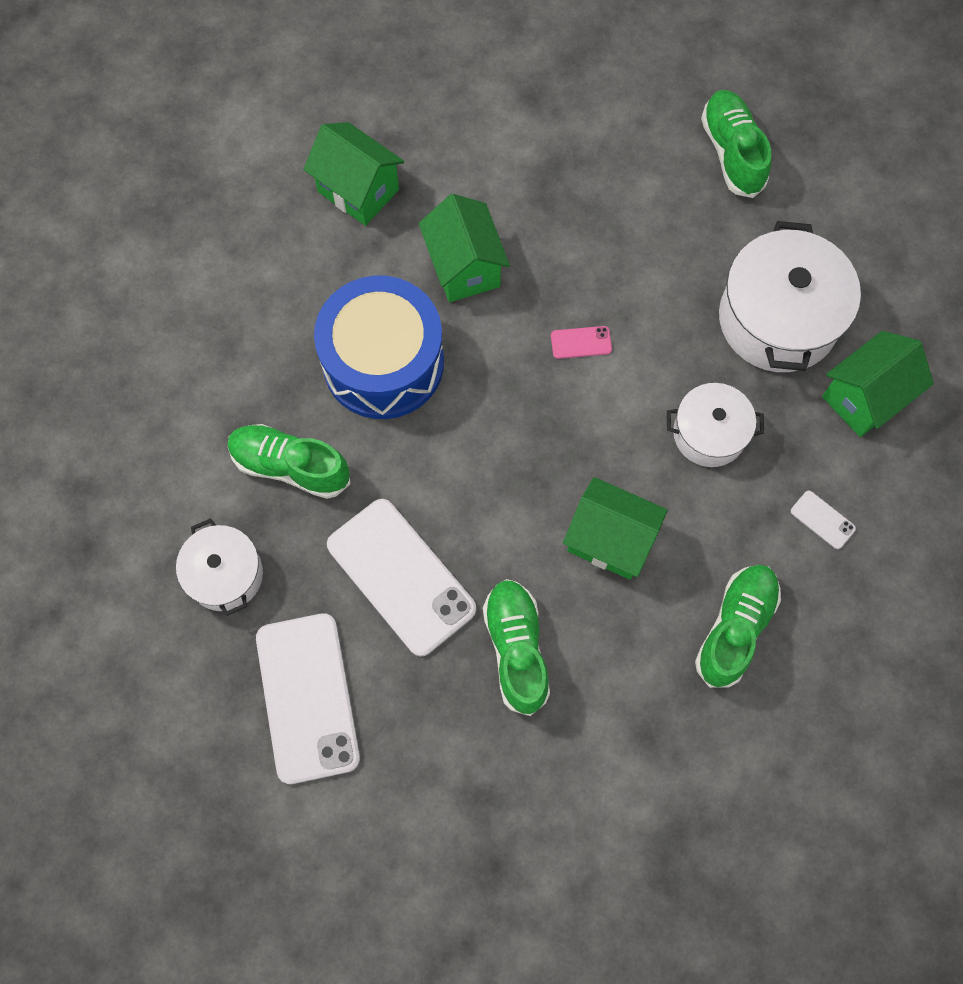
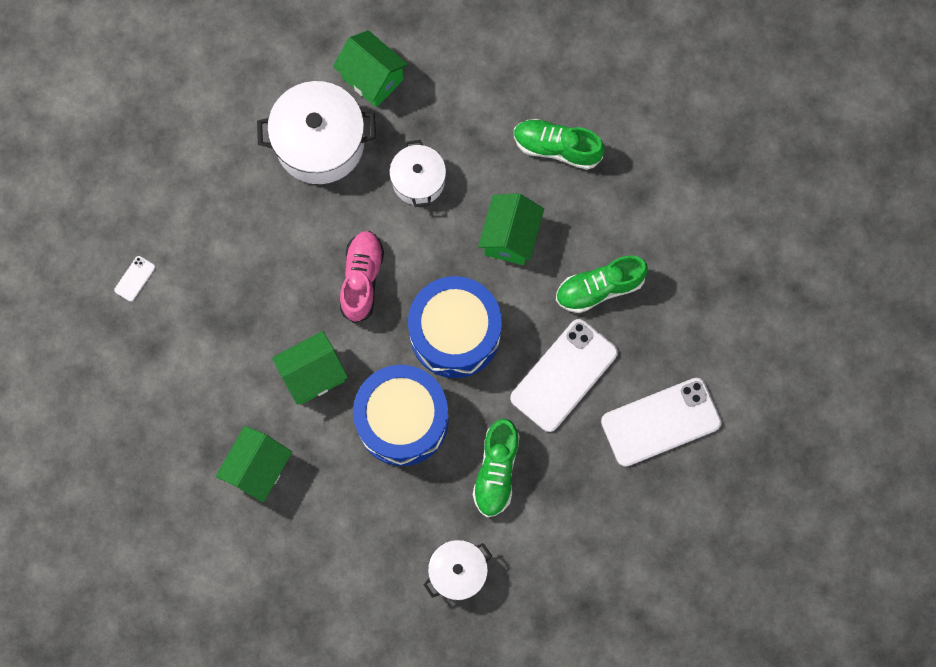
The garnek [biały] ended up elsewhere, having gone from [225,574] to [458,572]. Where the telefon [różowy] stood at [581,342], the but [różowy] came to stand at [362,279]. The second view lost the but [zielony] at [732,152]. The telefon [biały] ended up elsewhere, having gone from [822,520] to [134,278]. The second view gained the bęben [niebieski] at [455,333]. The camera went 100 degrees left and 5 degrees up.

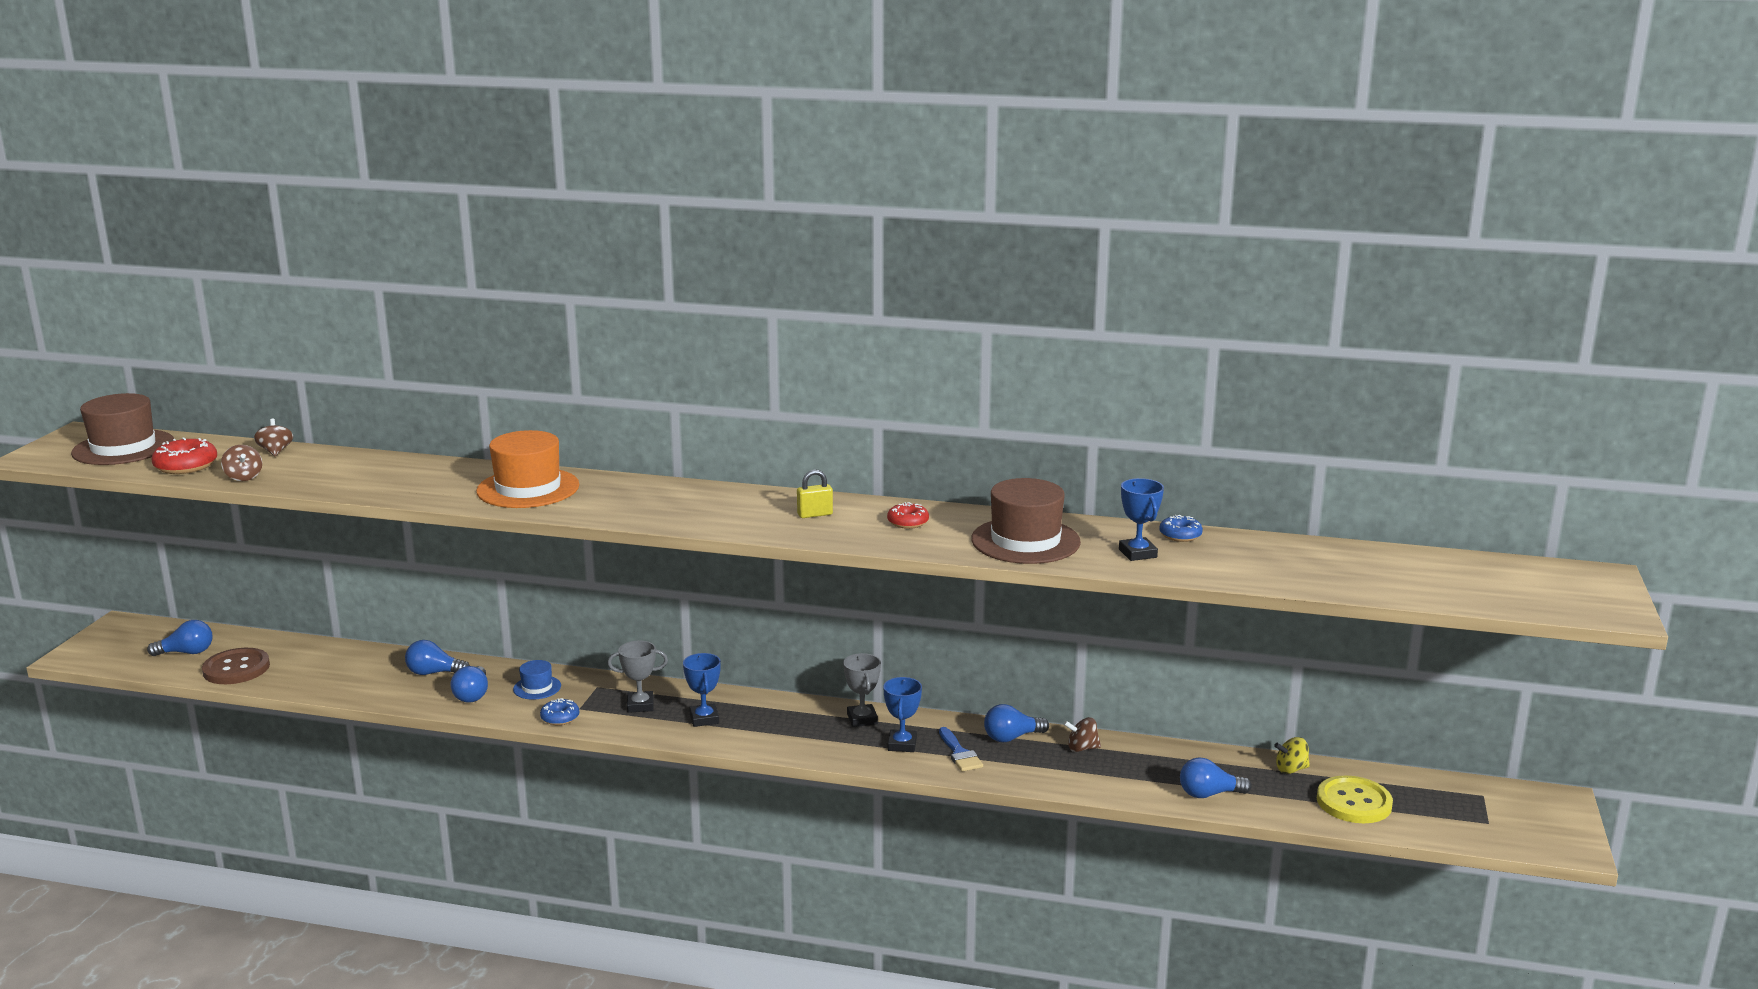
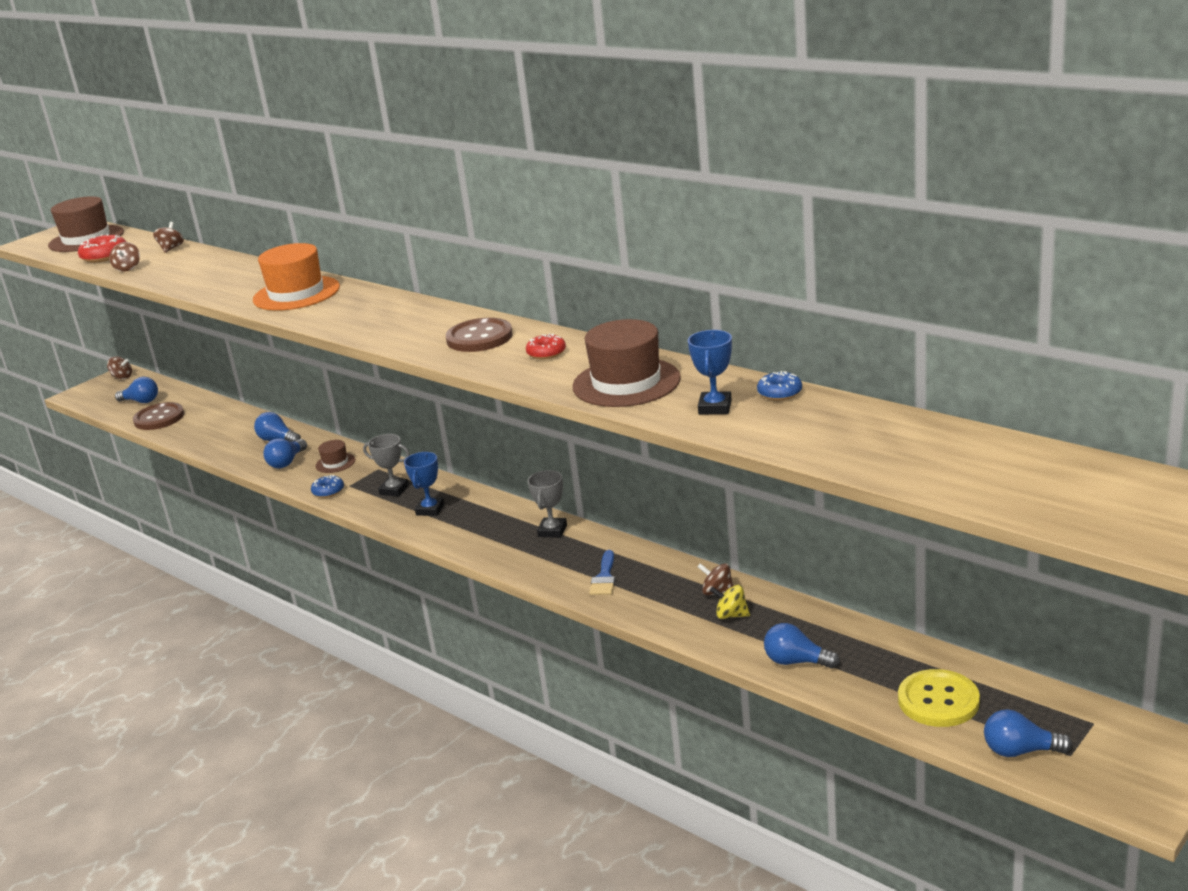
What was the kapelusz [niebieski] at [537,687] turned into the kapelusz [brązowy] at [335,463]. Where the kłódka [żółty] stood at [815,514], the guzik [brązowy] came to stand at [479,337]. The second view lost the puchar [niebieski] at [902,744]. The żarówka [niebieski] ended up elsewhere, having gone from [1011,737] to [1020,751]. The bączek [żółty] ended up elsewhere, having gone from [1291,769] to [731,615]. The second view gained the bączek [brązowy] at [122,377]. The camera went 30 degrees right and 5 degrees up.

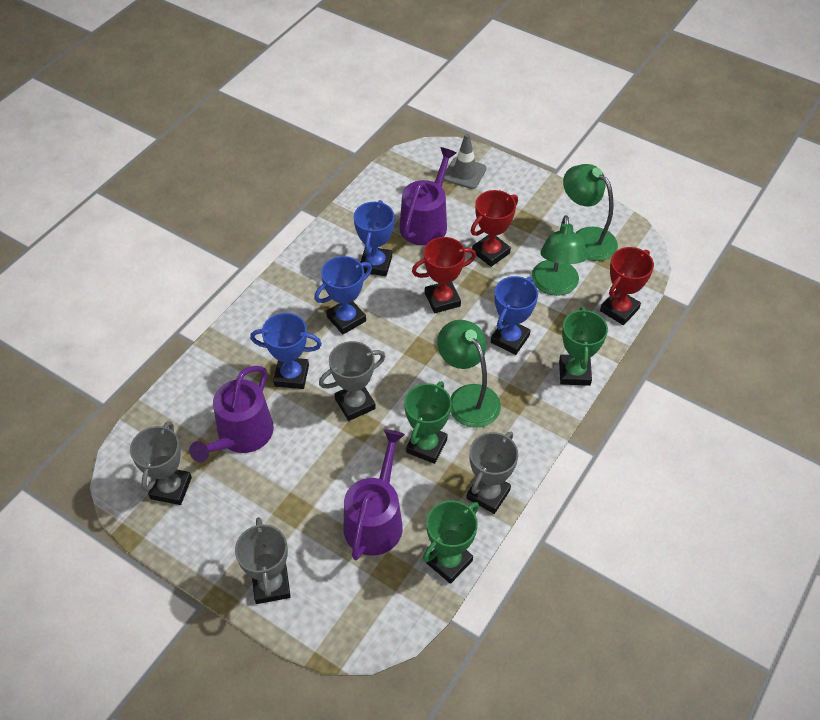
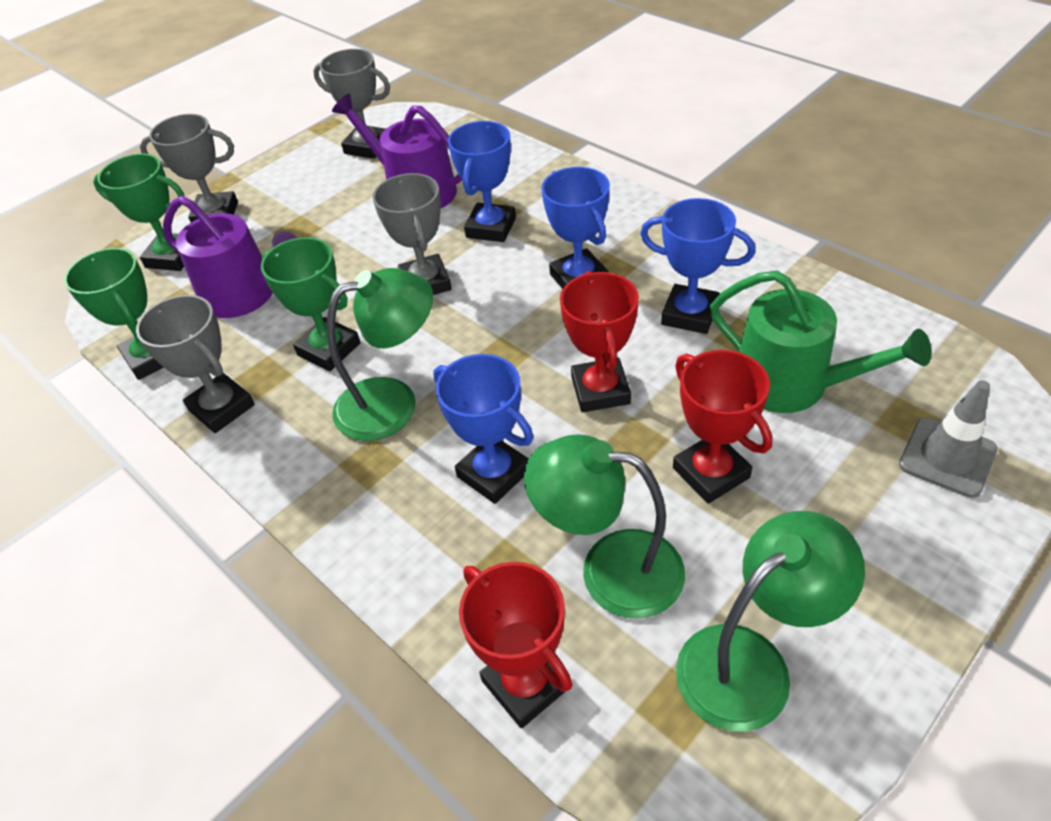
What was the konewka [fioletowy] at [426,223] turned into the konewka [zielony] at [791,384]. The puchar [zielony] ended up elsewhere, having gone from [574,373] to [172,257]. The camera went 105 degrees right and 5 degrees down.

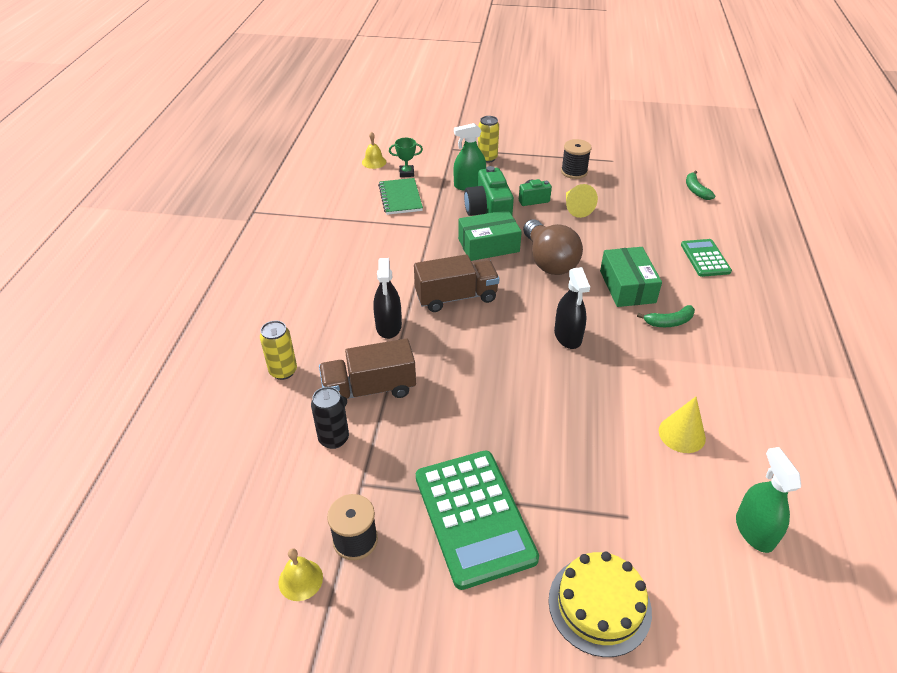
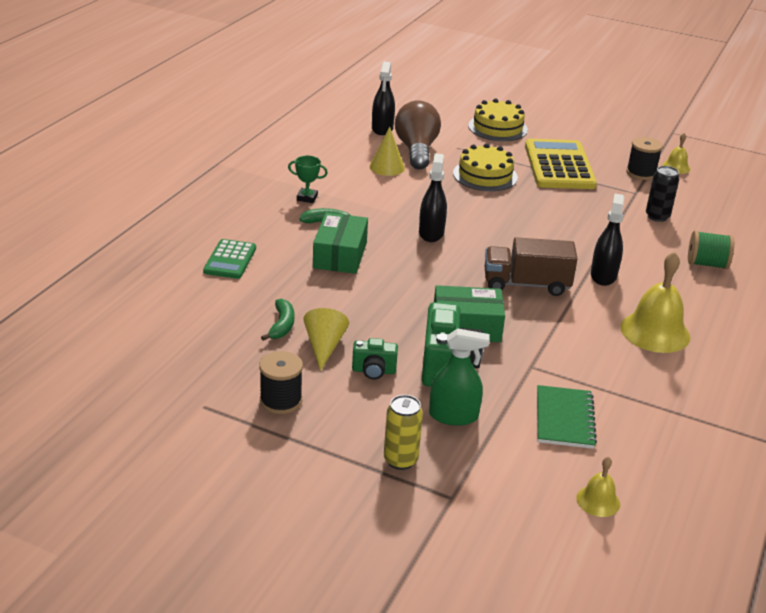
Where the puszka [żółty] stood at [283,371], the szpulka [zielony] came to stand at [707,264]. The second view lost the ciężarówka [brązowy] at [369,389]. The puchar [zielony] ended up elsewhere, having gone from [406,173] to [307,198]. What was the kalkulator [zielony] at [474,517] turned into the kalkulator [żółty] at [559,166]. The żarówka [brązowy] ended up elsewhere, having gone from [549,261] to [416,150]. The banan [zielony] ended up elsewhere, having gone from [696,190] to [282,325]. What was the spryskiwacz [zielony] at [754,530] turned into the spryskiwacz [czarny] at [382,129]. The second view gained the tort [żółty] at [485,175]. The second view gained the dzwonek [żółty] at [655,332]. The camera went 165 degrees left and 10 degrees down.

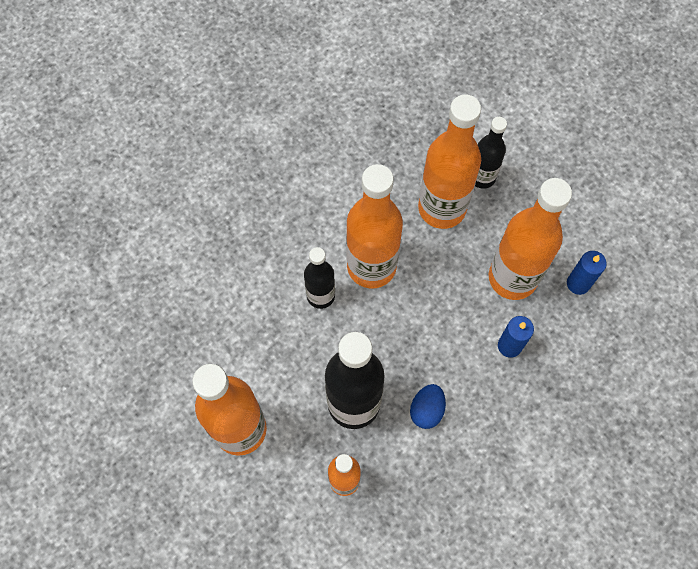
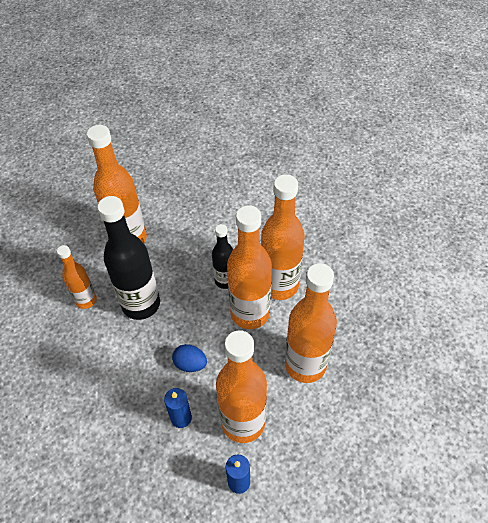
The jajko [niebieski] ended up elsewhere, having gone from [426,410] to [190,364]. The second view lost the butelka [czarny] at [482,177]. The second view gained the butelka [pomarańczowy] at [279,285]. The camera went 90 degrees right and 15 degrees down.

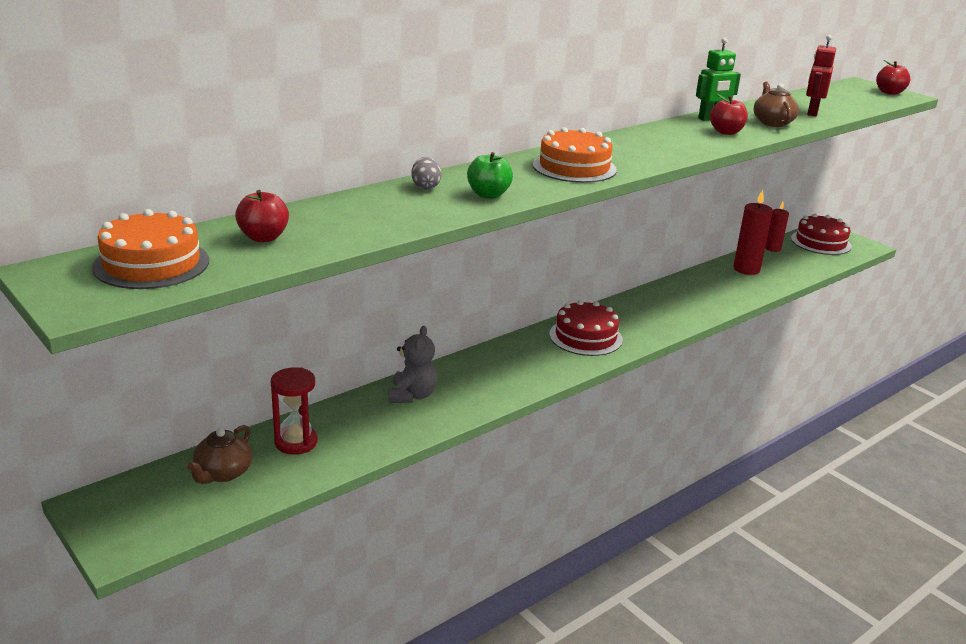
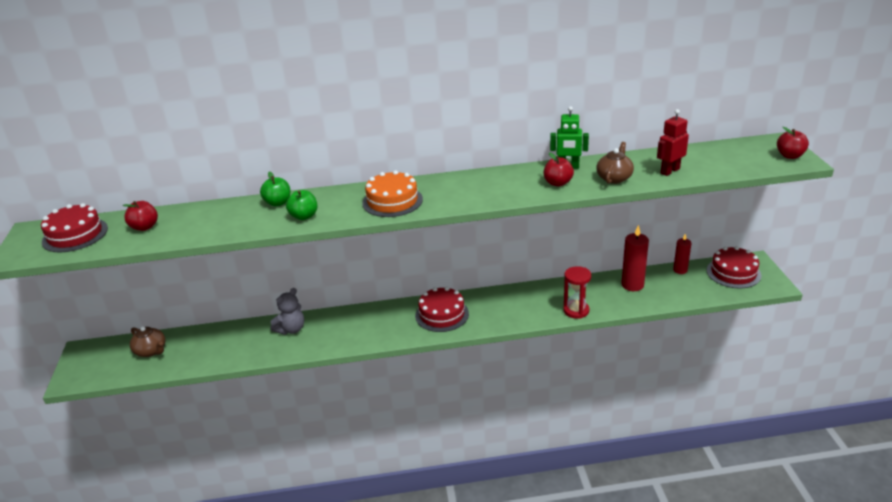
What was the tort [pomarańczowy] at [151,264] turned into the tort [czerwony] at [75,235]. The imbryk [brązowy] at [223,473] ended up facing another way, 105 degrees counterclockwise from before. The klepsydra [czerwony] ended up elsewhere, having gone from [296,442] to [576,310]. Where the jajko [szary] stood at [425,187], the jabłko [zielony] came to stand at [278,203]. The camera went 35 degrees right and 5 degrees up.

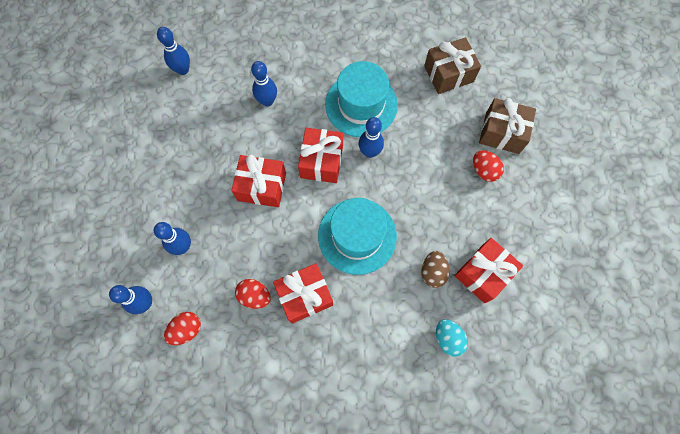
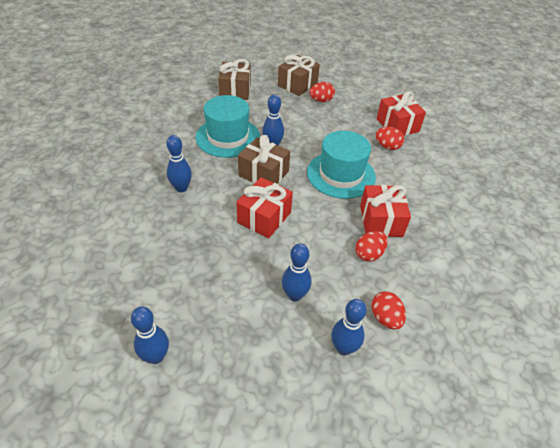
The kręgiel [niebieski] ended up elsewhere, having gone from [183,70] to [156,356]. What was the prezent [czerwony] at [322,161] turned into the prezent [brązowy] at [263,173]. What was the jajko [brązowy] at [433,272] turned into the jajko [czerwony] at [387,146]. The second view lost the jajko [turkusowy] at [448,338]. The camera went 70 degrees left and 25 degrees down.

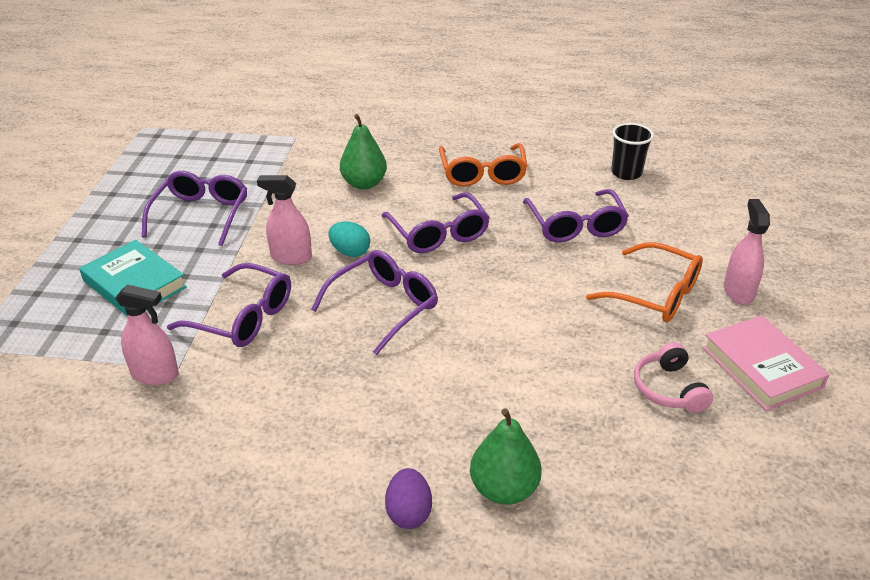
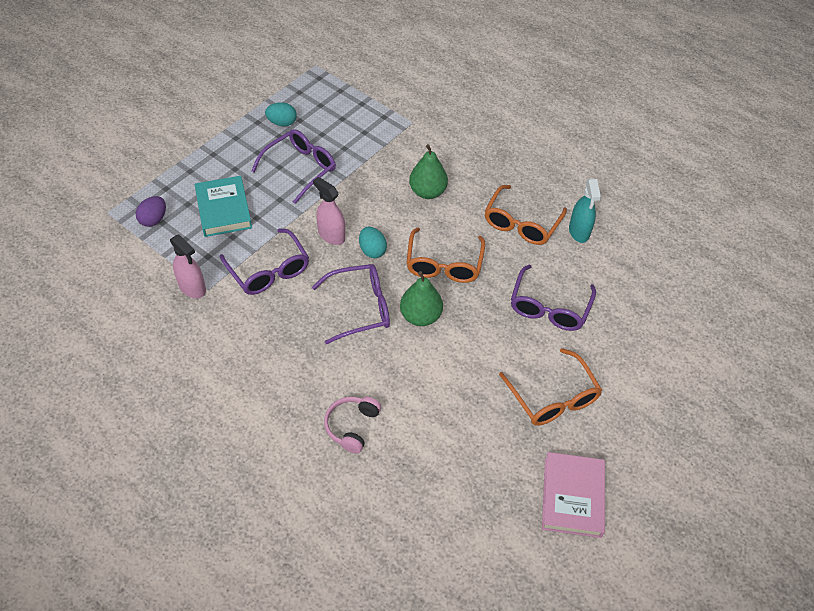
What was the okulary [fioletowy] at [438,234] turned into the okulary [pomarańczowy] at [444,264]. The jajko [fioletowy] ended up elsewhere, having gone from [409,512] to [154,219]. The gruszka [zielony] ended up elsewhere, having gone from [504,489] to [420,316]. The second view lost the szklanka [czarny] at [626,173]. The słuchawki [różowy] ended up elsewhere, having gone from [669,389] to [352,426]. The second view lost the spryskiwacz [różowy] at [738,292]. The second view gained the jajko [turkusowy] at [282,123]. The second view gained the spryskiwacz [turkusowy] at [579,231]. The camera went 30 degrees right and 15 degrees up.

